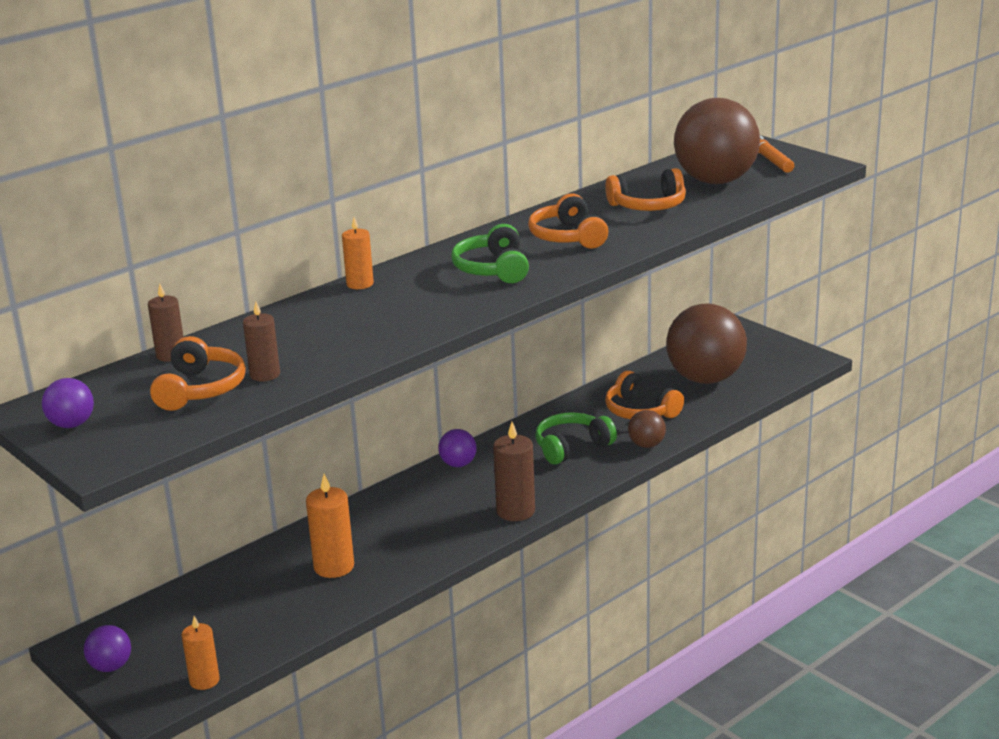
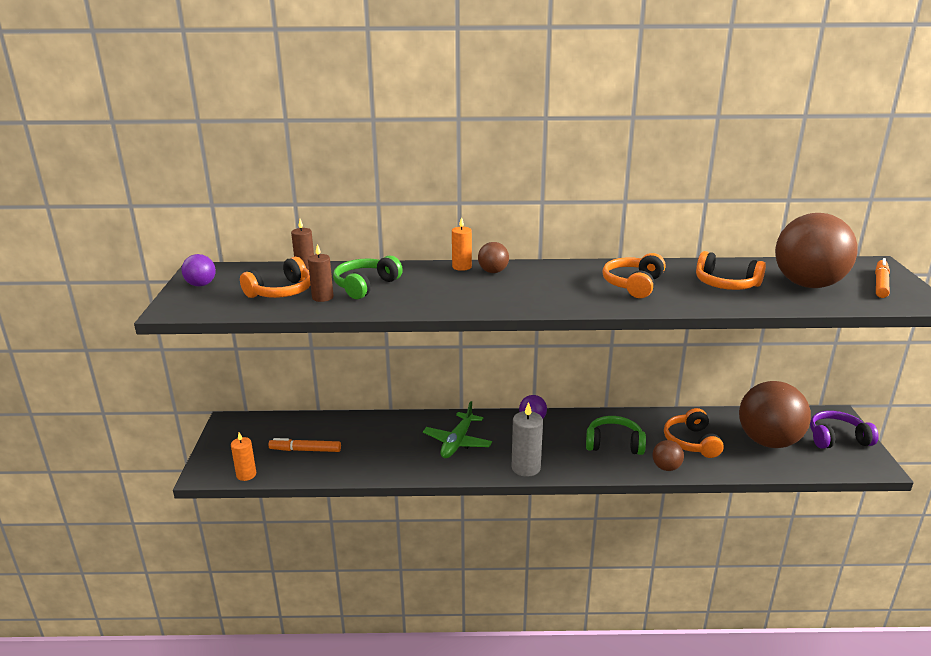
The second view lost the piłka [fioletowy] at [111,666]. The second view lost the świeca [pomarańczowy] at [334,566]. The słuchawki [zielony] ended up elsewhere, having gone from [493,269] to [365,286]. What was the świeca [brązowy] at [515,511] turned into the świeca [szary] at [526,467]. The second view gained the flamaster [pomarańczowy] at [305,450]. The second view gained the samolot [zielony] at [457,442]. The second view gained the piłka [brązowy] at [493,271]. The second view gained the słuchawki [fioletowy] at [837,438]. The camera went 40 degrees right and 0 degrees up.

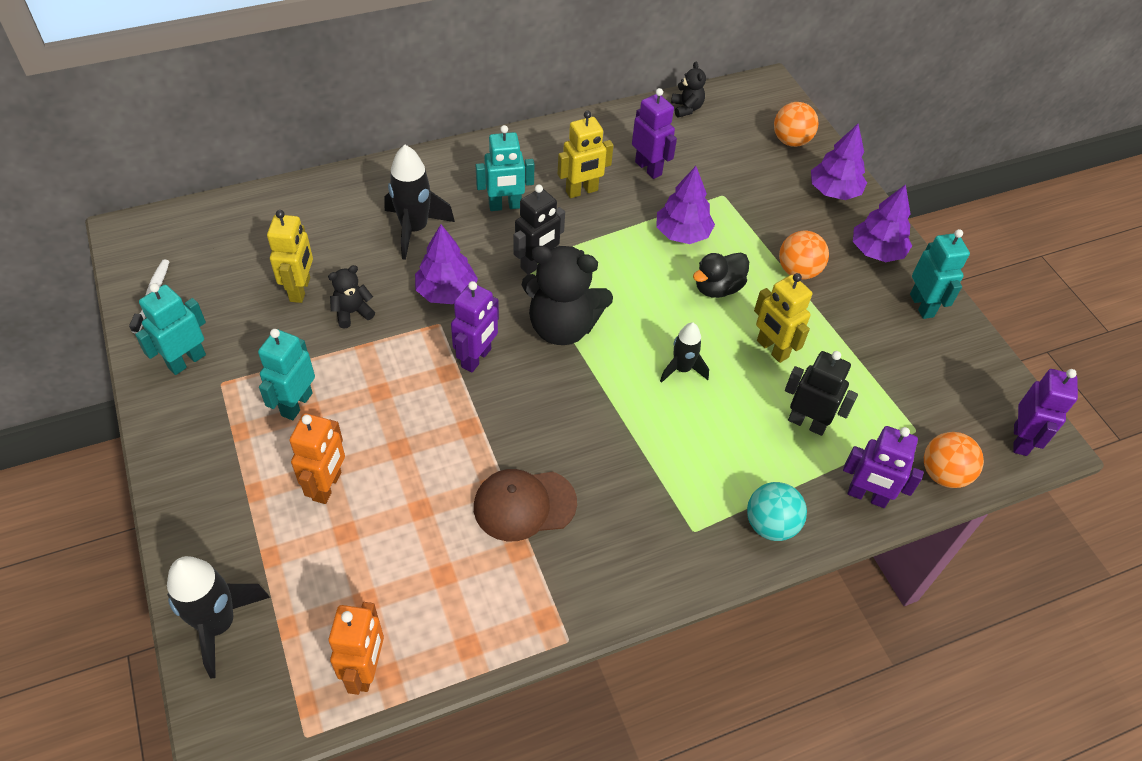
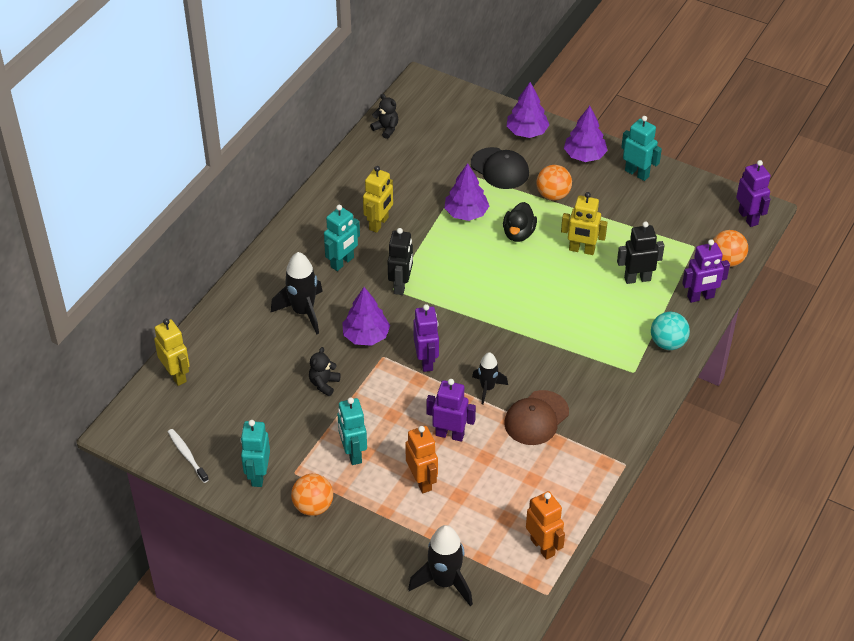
The robot [żółty] ended up elsewhere, having gone from [300,289] to [176,375]. The second view lost the miś [czarny] at [562,327]. The robot [fioletowy] ended up elsewhere, having gone from [648,168] to [450,434]. The rakieta [czarny] ended up elsewhere, having gone from [682,369] to [487,388]. The piłka [pomarańczowy] ended up elsewhere, having gone from [791,141] to [313,506]. The second view gained the czapka [czarny] at [500,168]. The camera went 35 degrees left and 5 degrees down.

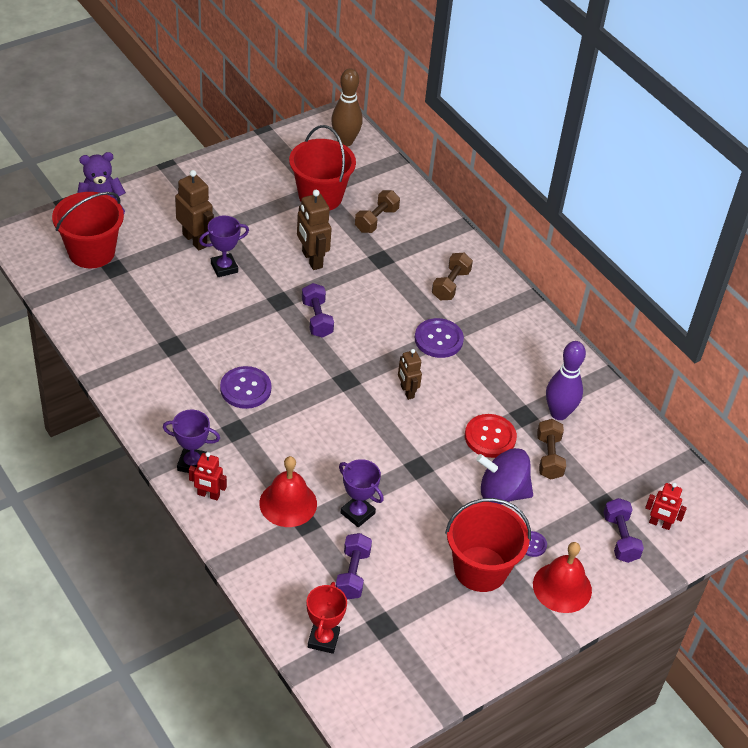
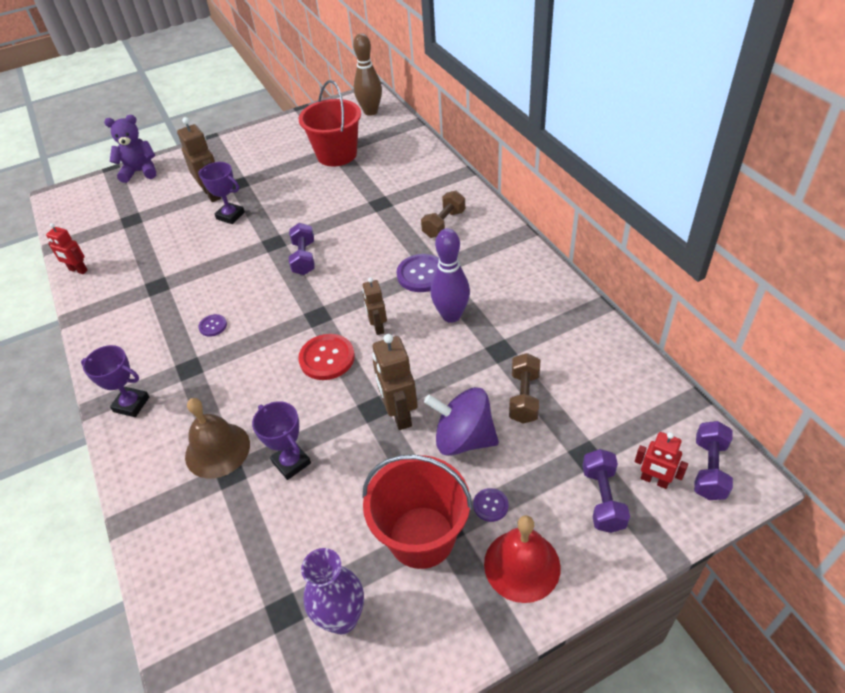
The second view lost the wiadro [czerwony] at [91,252]. The robot [czerwony] ended up elsewhere, having gone from [208,495] to [78,270]. The puchar [fioletowy] at [224,268] ended up facing another way, 45 degrees clockwise from before. The size of the guzik [fioletowy] at [245,389] changed by a factor of 0.53. What was the dzwonek [czerwony] at [288,503] turned into the dzwonek [brązowy] at [217,450]. The robot [brązowy] ended up elsewhere, having gone from [311,259] to [399,414]. The second view lost the puchar [czerwony] at [323,639]. The hantel [fioletowy] ended up elsewhere, having gone from [352,574] to [709,469]. The second view lost the hantel [brązowy] at [376,220]. The guzik [czerwony] ended up elsewhere, having gone from [490,437] to [327,358]. The kręgiel [fioletowy] ended up elsewhere, having gone from [559,413] to [451,315]. The second view gained the wazon [fioletowy] at [342,618]. The camera went 15 degrees right and 0 degrees up.

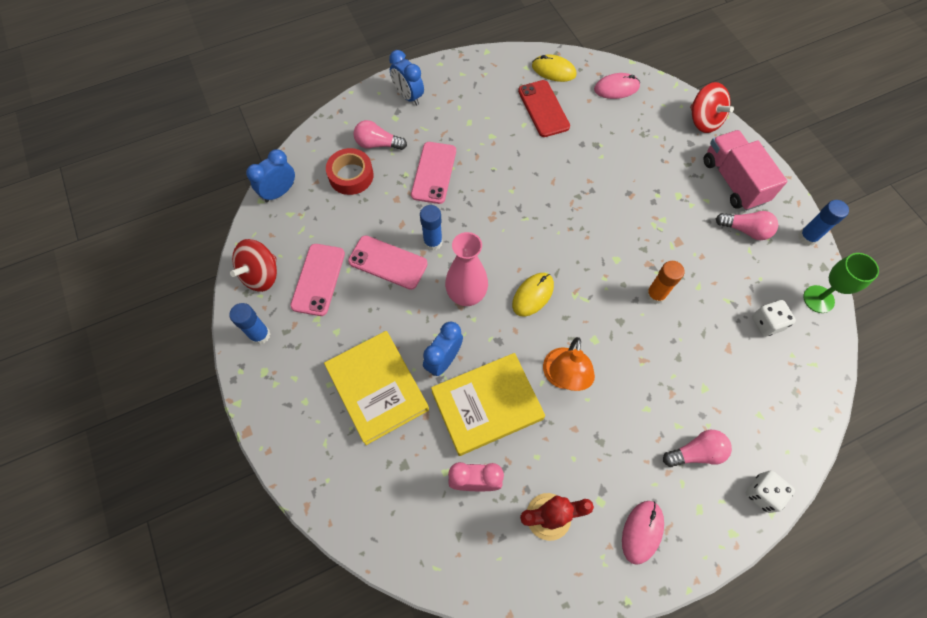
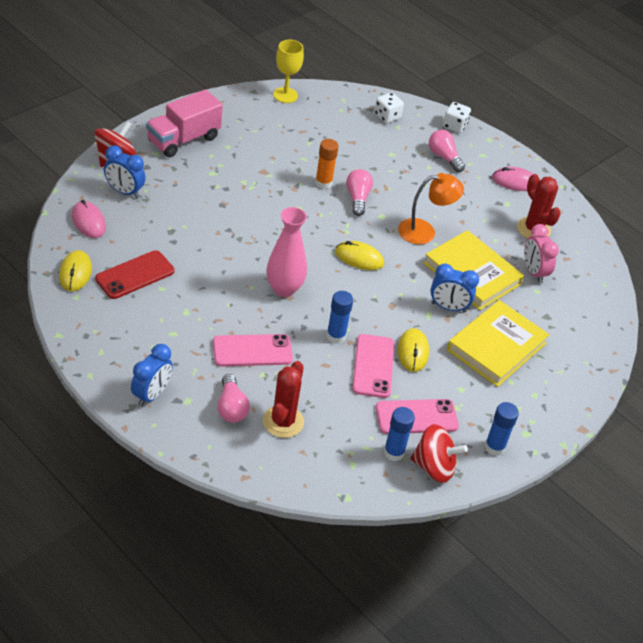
The budzik [niebieski] ended up elsewhere, having gone from [279,192] to [124,192]. Where the taśma klejąca [czerwony] stood at [351,176], the kaktus [czerwony] came to stand at [283,421]. The wazon [różowy] ended up elsewhere, having gone from [466,295] to [284,289]. The żarówka [różowy] ended up elsewhere, having gone from [745,230] to [357,198]. The kostka do gry [biały] ended up elsewhere, having gone from [766,323] to [387,116]. The klej w sztyfcie [niebieski] ended up elsewhere, having gone from [807,237] to [394,452]. What was the kielich [zielony] at [818,299] turned into the kielich [żółty] at [285,95]. The second view gained the myszka [żółty] at [413,352]. The camera went 115 degrees left and 20 degrees down.

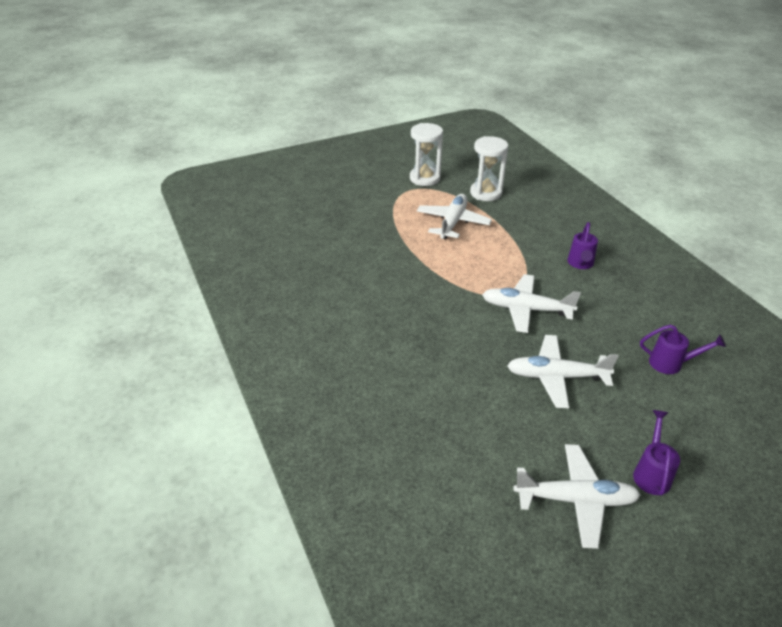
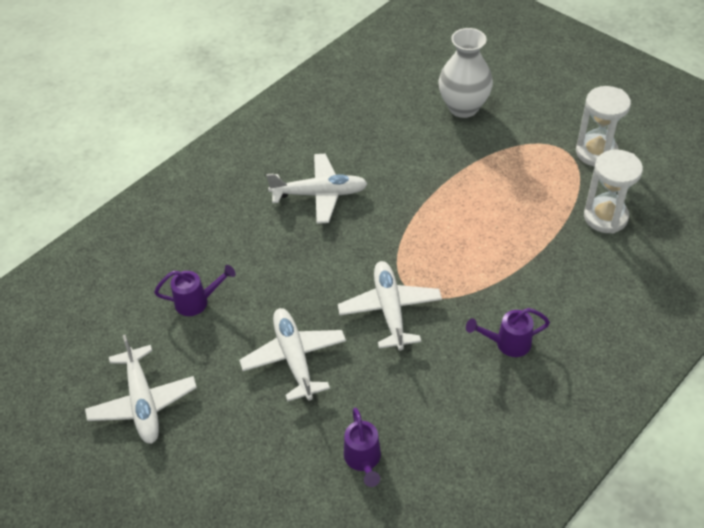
The samolot [biały] ended up elsewhere, having gone from [452,222] to [320,194]. The konewka [fioletowy] ended up elsewhere, having gone from [651,473] to [197,302]. The second view gained the wazon [biały] at [463,107]. The camera went 70 degrees right and 10 degrees up.

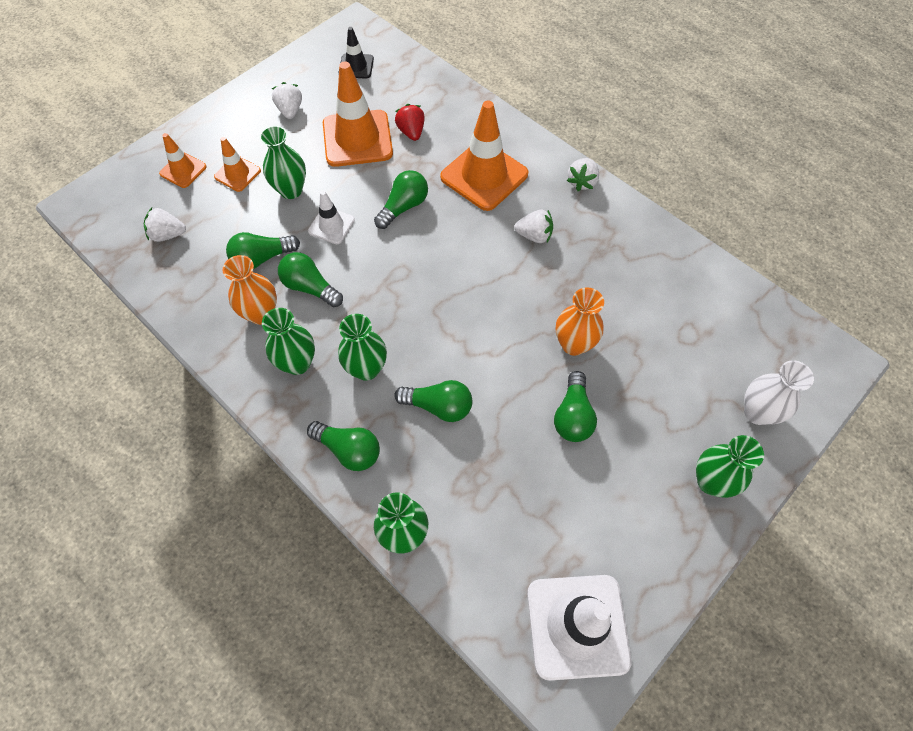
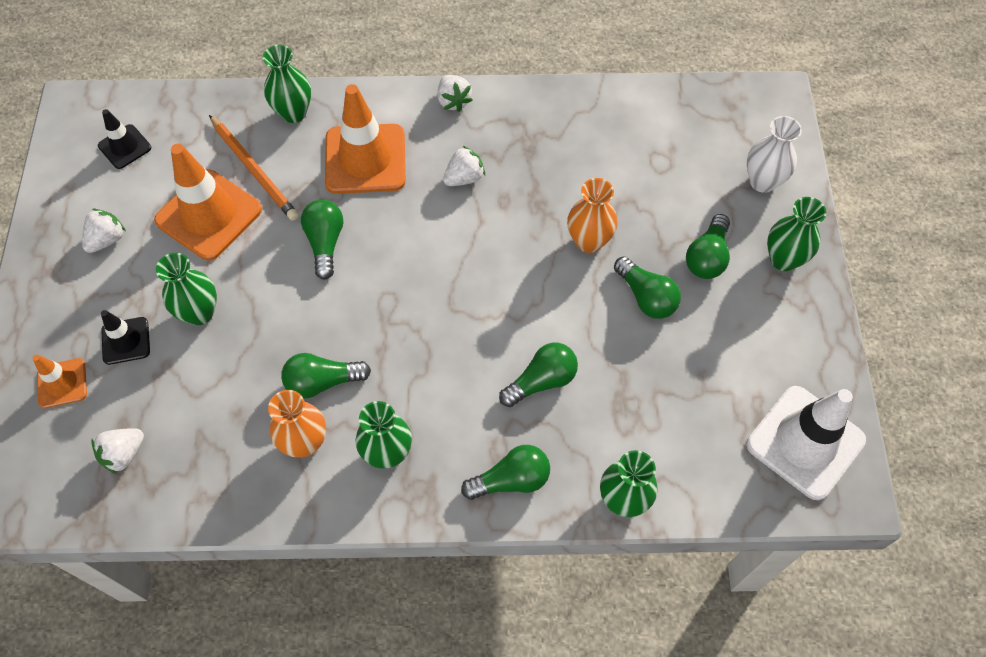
What was the pachołek [pomarańczowy] at [237,174] turned into the pachołek [czarny] at [126,341]. The żarówka [zielony] ended up elsewhere, having gone from [262,258] to [707,257]. The truskawka [biały] at [290,110] ended up facing another way, 90 degrees clockwise from before. The second view lost the pachołek [biały] at [331,225]. The wazon [zielony] ended up elsewhere, having gone from [366,369] to [293,113]. Where the truskawka [czerwony] stood at [411,132], the ołówek [pomarańczowy] came to stand at [254,169]. The camera went 45 degrees left and 0 degrees up.

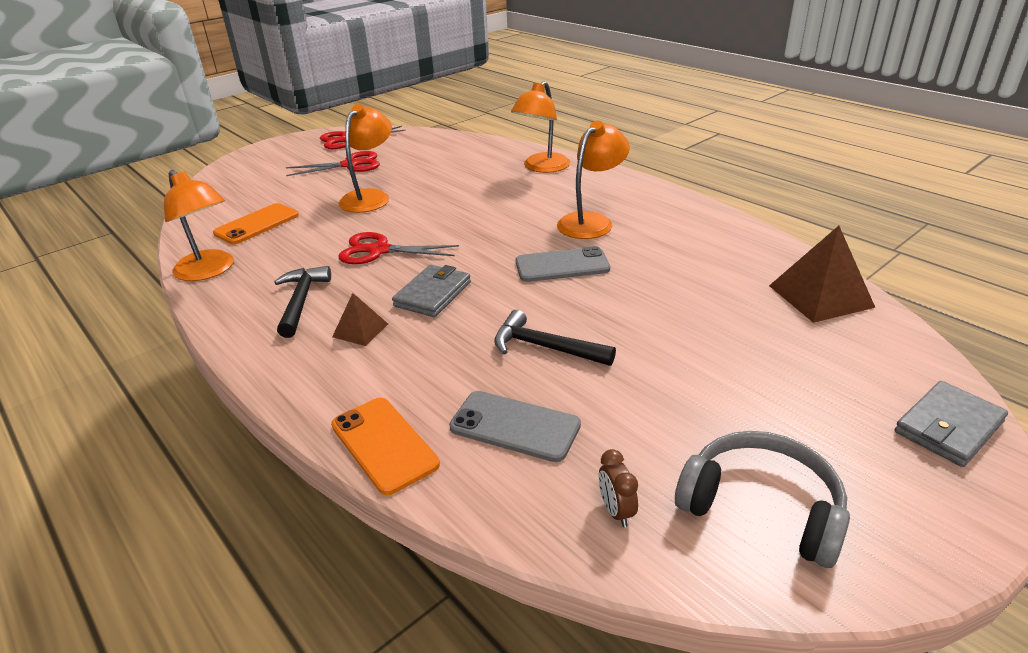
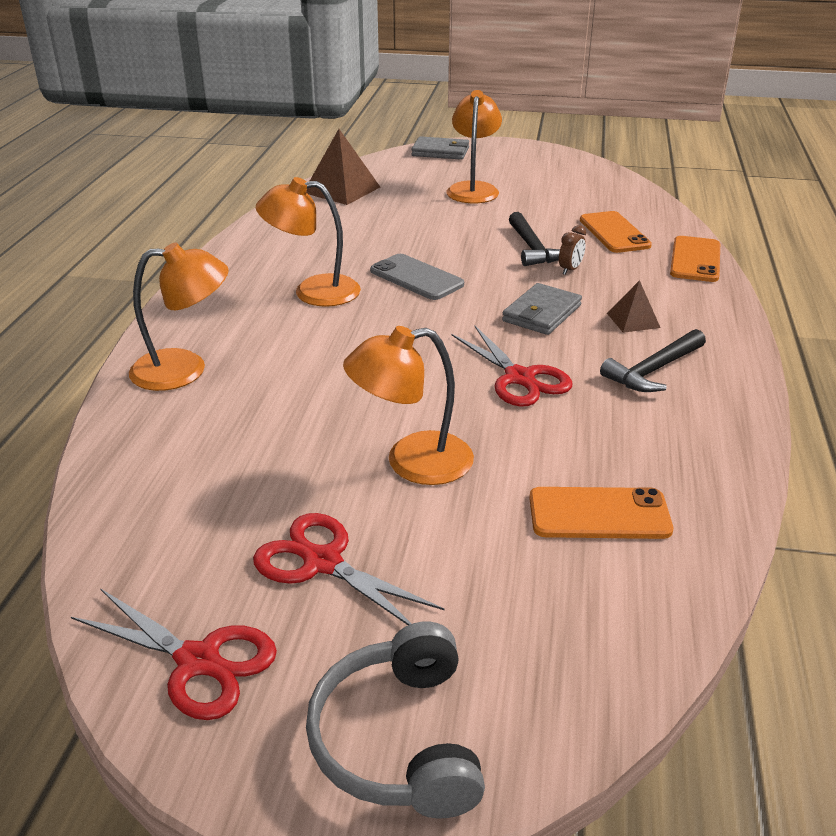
The lampka [pomarańczowy] ended up elsewhere, having gone from [209,271] to [473,189]. The portfel [szary] at [433,294] ended up facing another way, 45 degrees counterclockwise from before. What was the telefon [szary] at [514,426] turned into the telefon [pomarańczowy] at [614,233]. The budzik [brązowy] ended up elsewhere, having gone from [616,511] to [570,270]. The słuchawki [szary] ended up elsewhere, having gone from [761,507] to [398,739]. The camera went 130 degrees left and 0 degrees up.

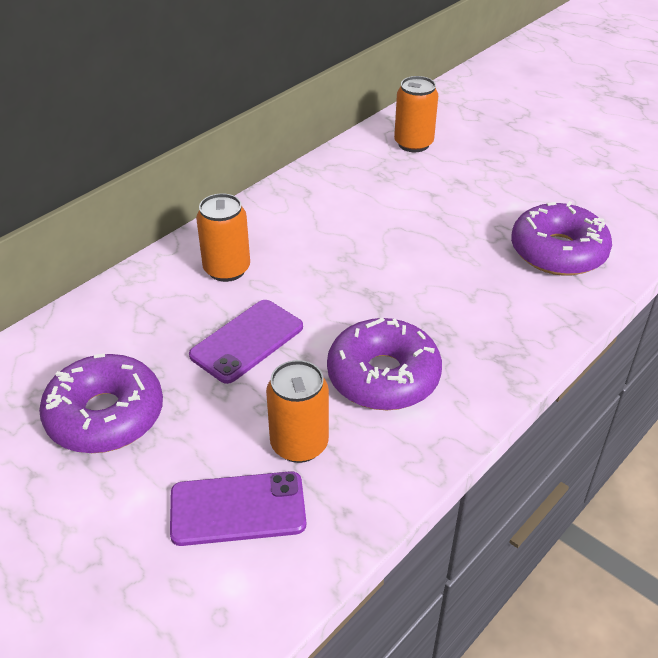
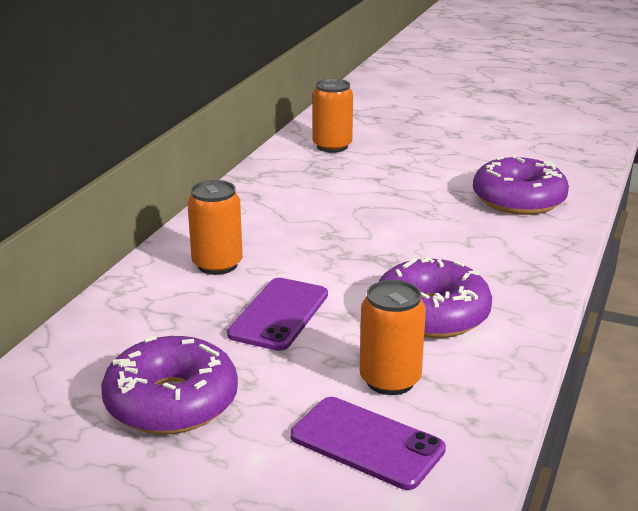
The telefon [fioletowy] at [237,509] ended up facing another way, 60 degrees clockwise from before. The camera went 20 degrees left and 15 degrees down.

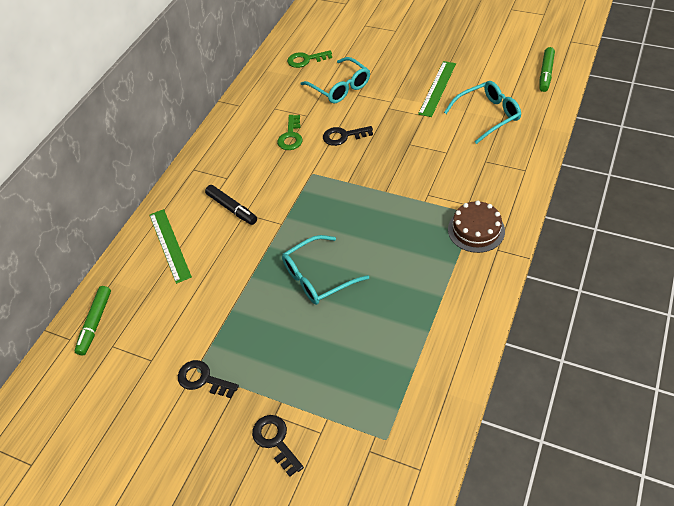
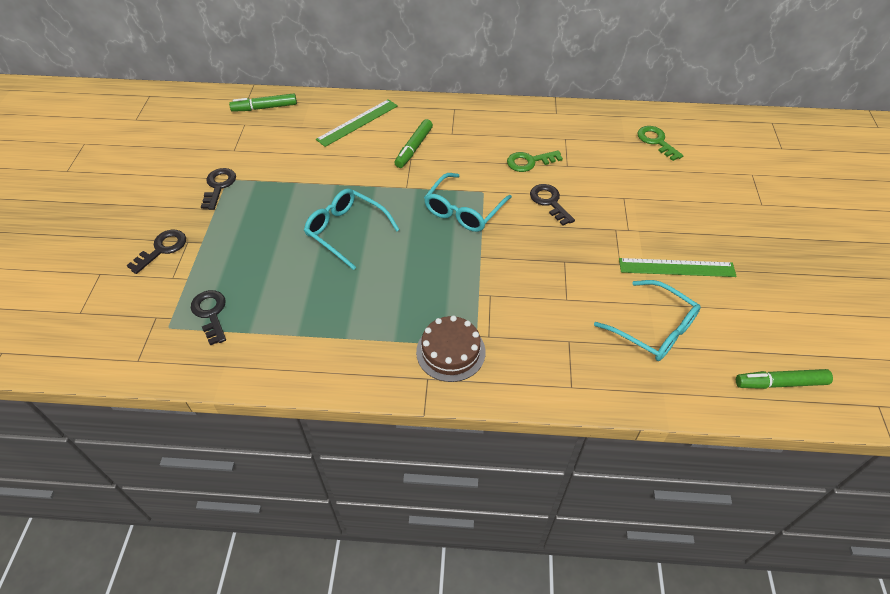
What was the flamaster [czarny] at [232,208] turned into the flamaster [zielony] at [414,148]. The okulary [turkusowy] ended up elsewhere, having gone from [340,87] to [464,210]. The second view gained the klucz [czarny] at [211,313]. The camera went 65 degrees right and 0 degrees up.

